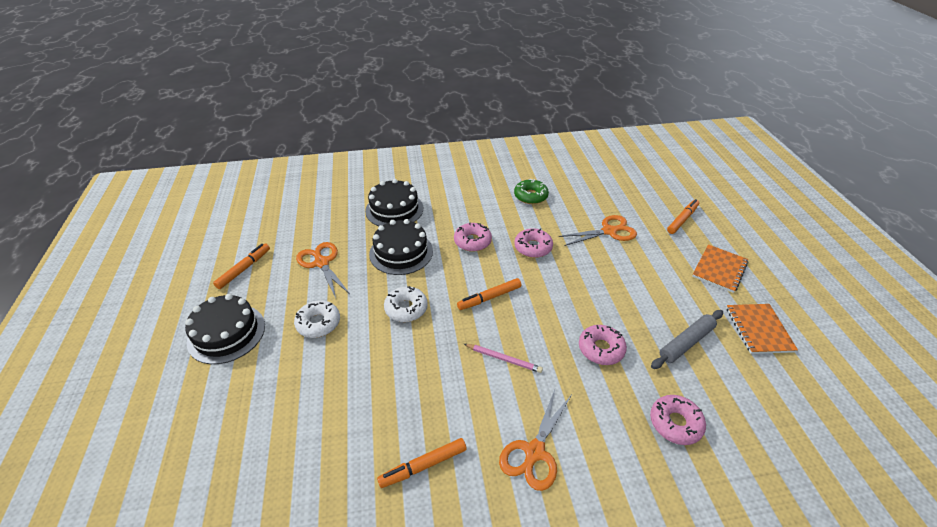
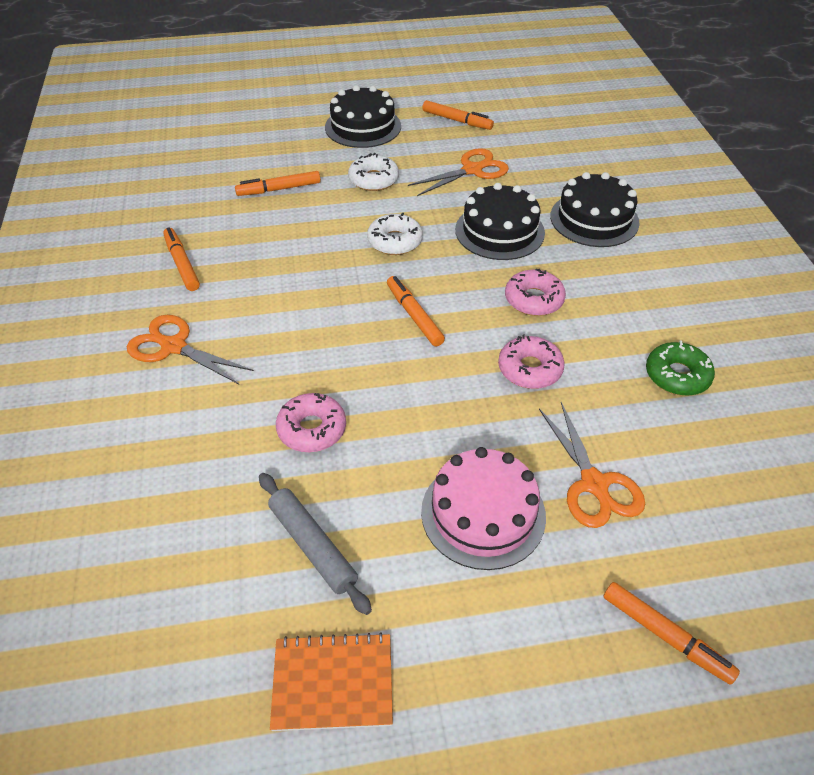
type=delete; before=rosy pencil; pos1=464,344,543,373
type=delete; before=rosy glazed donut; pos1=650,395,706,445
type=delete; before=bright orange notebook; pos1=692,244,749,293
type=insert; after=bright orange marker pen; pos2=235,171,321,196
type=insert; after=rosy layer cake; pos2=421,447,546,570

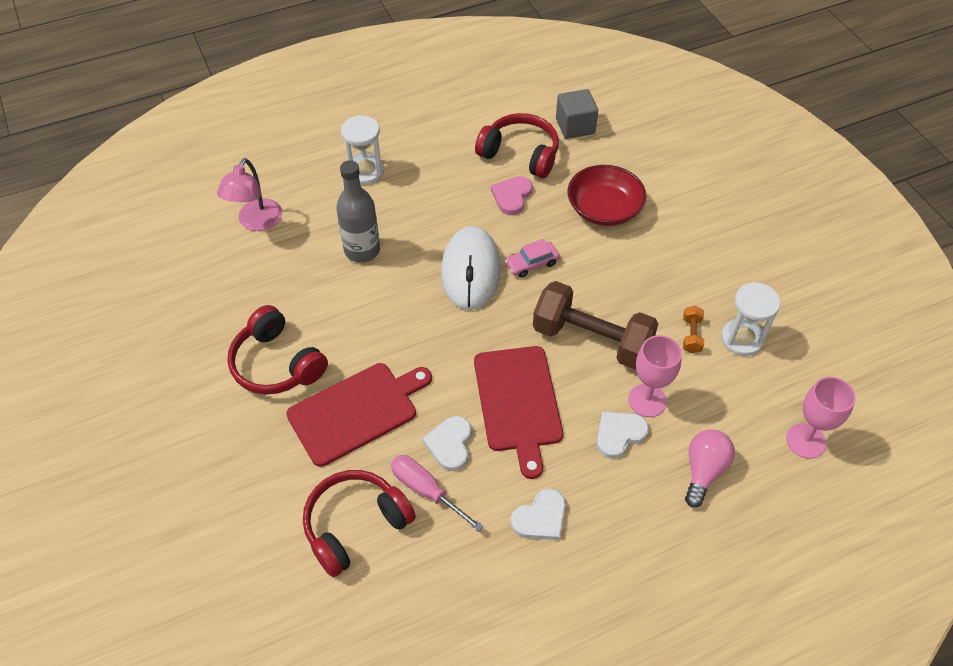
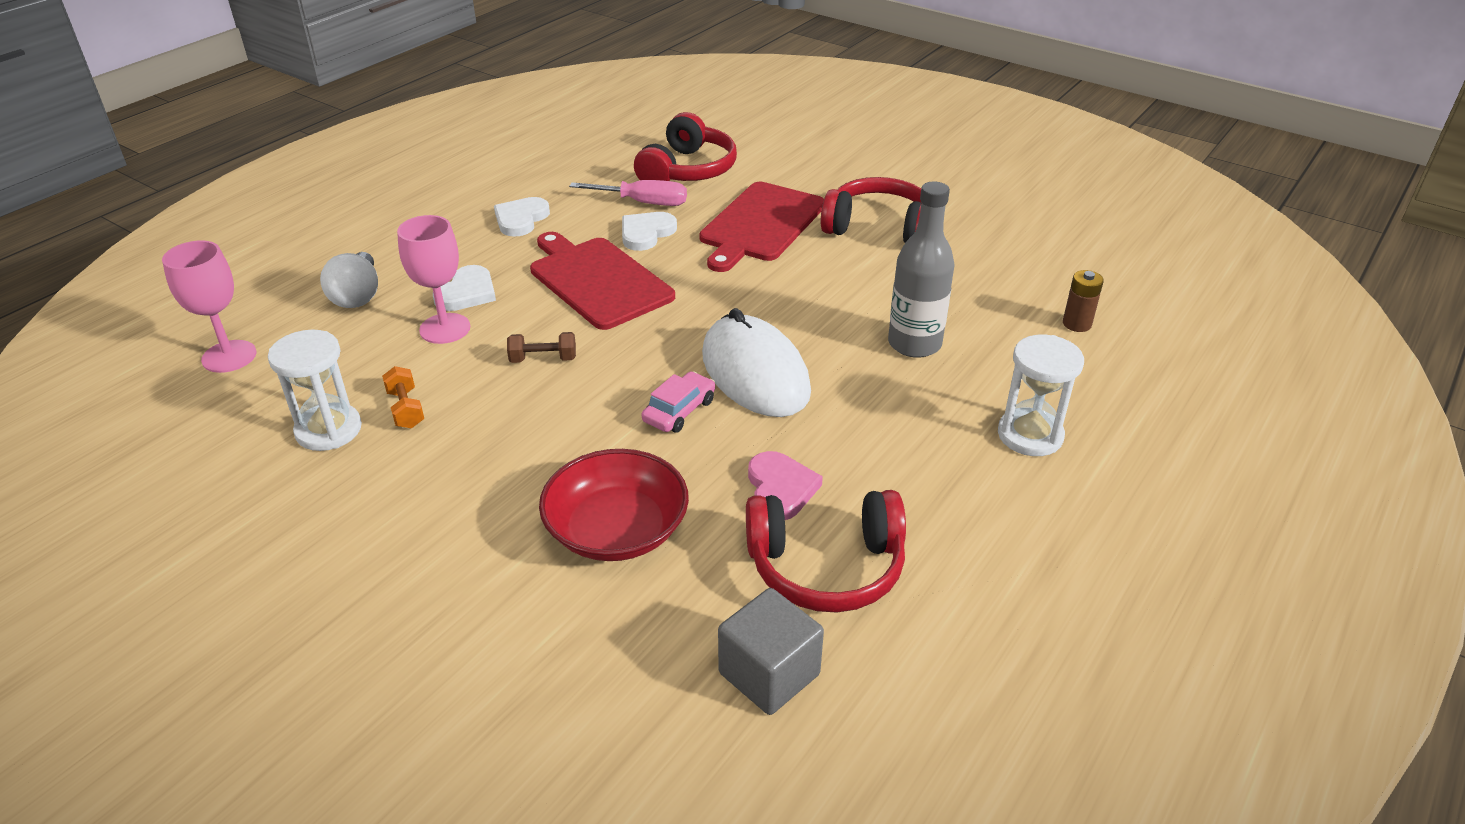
type=replace; before=rosy lamp; after=brown AA battery; pos1=217,158,282,231; pos2=1063,270,1104,332
type=rotate; before=white heart shape; pos1=422,416,471,471; pos2=622,212,677,251; turn=-120
type=resize; before=brown dumbbell; pos1=533,281,658,369; pos2=507,332,576,363; scale=0.4
type=recolor; before=rosy bulb; after=white bulb; pos1=685,429,735,508; pos2=320,252,378,308

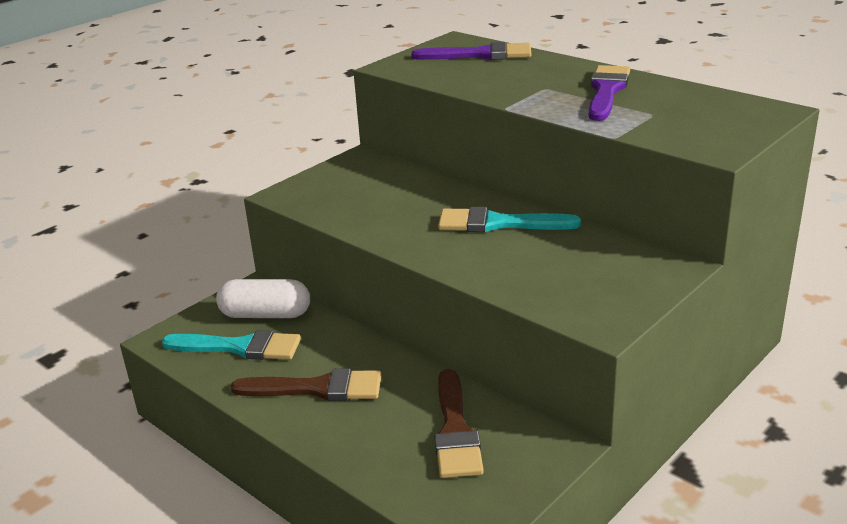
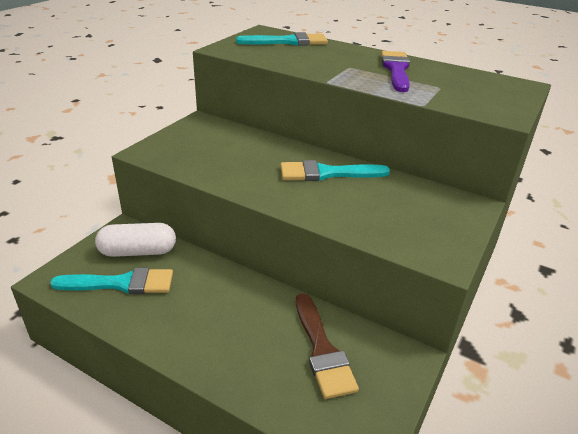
type=delete; before=brown paint brush; pos1=231,368,382,401
type=recolor; before=violet paint brush; after=turquoise paint brush; pos1=411,42,531,60; pos2=236,32,328,46

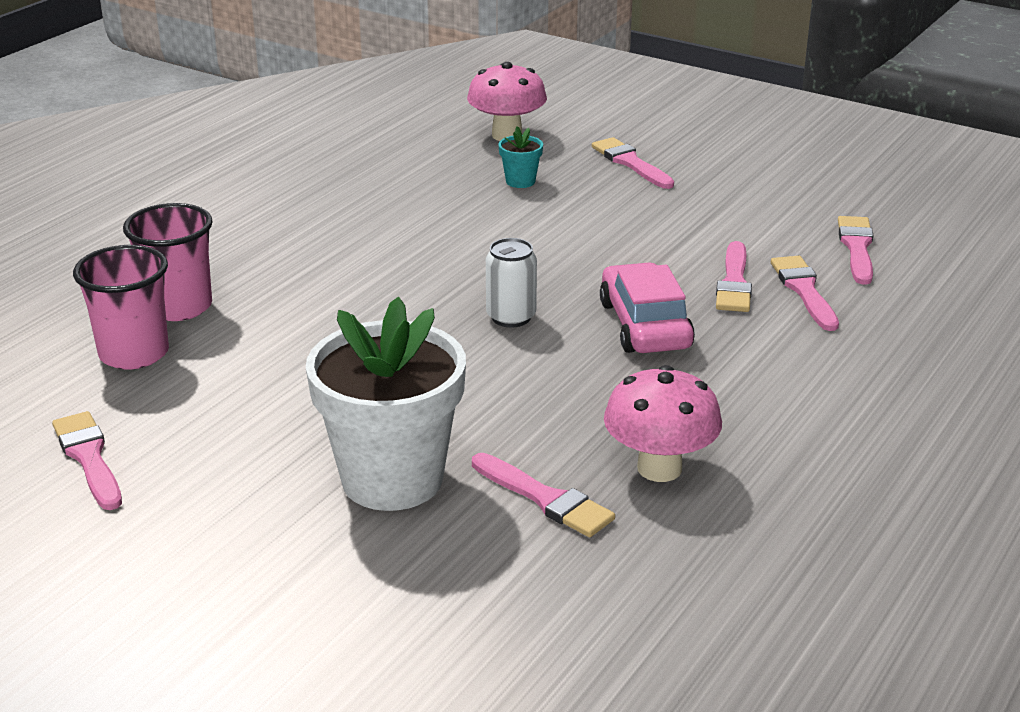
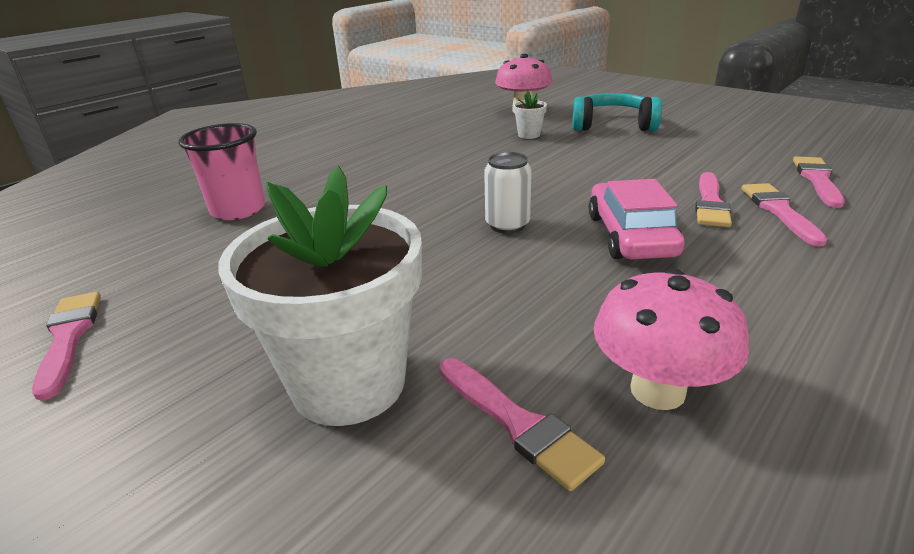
type=delete; before=rosy tumbler; pos1=73,245,169,369
type=recolor; before=turquoise potted plant; after=white potted plant; pos1=498,126,543,188; pos2=513,91,547,139
type=replace; before=rosy paint brush; after=turquoise over-ear headphones; pos1=592,137,674,189; pos2=572,93,662,131

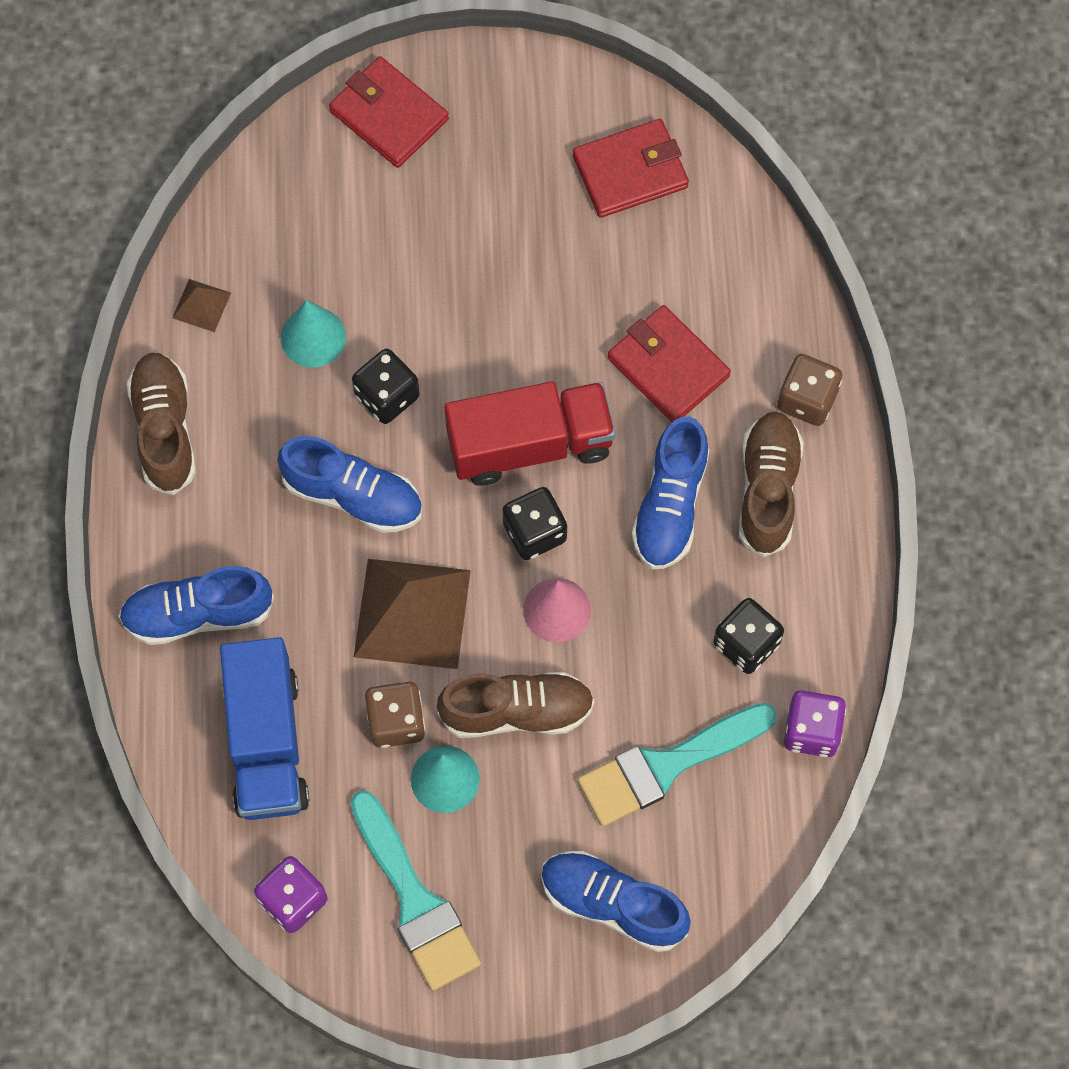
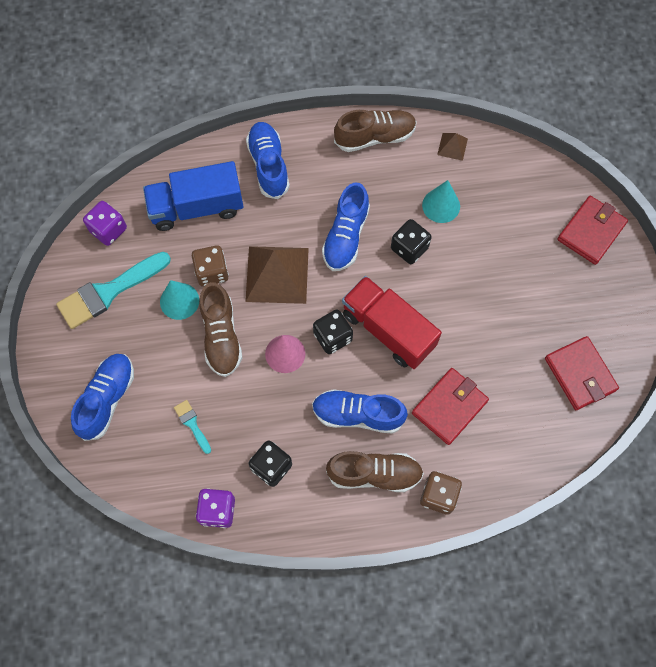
type=rotate; before=crimson toy truck; pos1=444,381,616,486; pos2=342,276,442,369; turn=150
type=resize; before=turquoise paint brush; pos1=577,703,777,826; pos2=174,400,211,454; scale=0.47

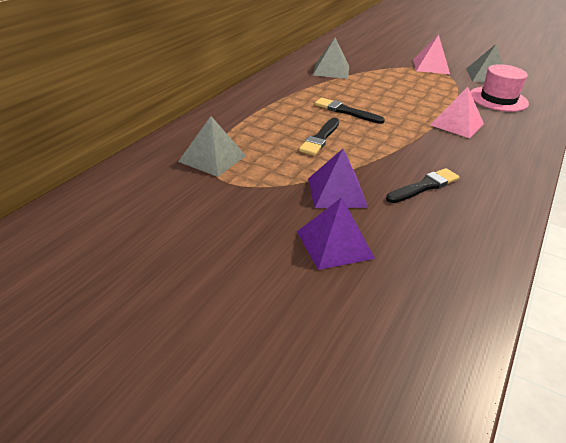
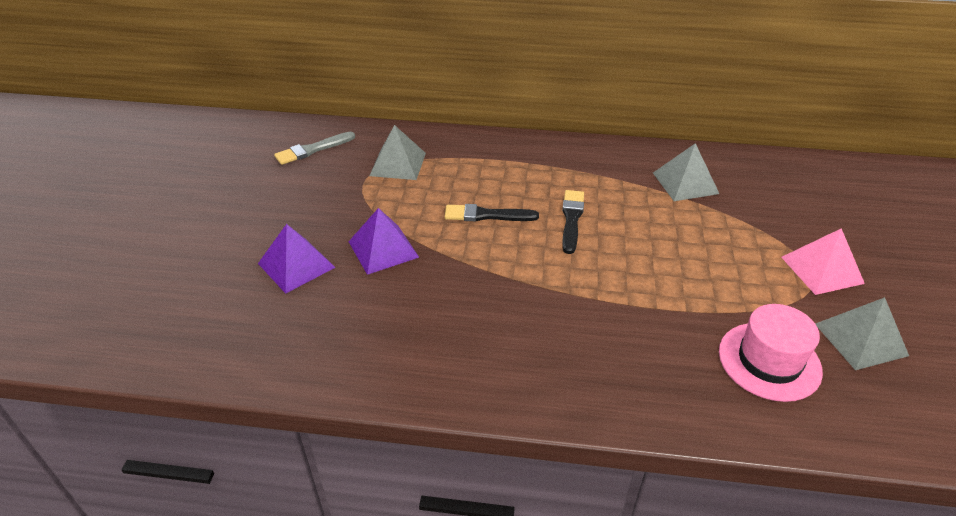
type=delete; before=jet-black paint brush; pos1=386,168,460,203
type=delete; before=rosy solid pyramid; pos1=430,87,484,138
type=insert; after=ash-grey paint brush; pos2=274,132,355,165

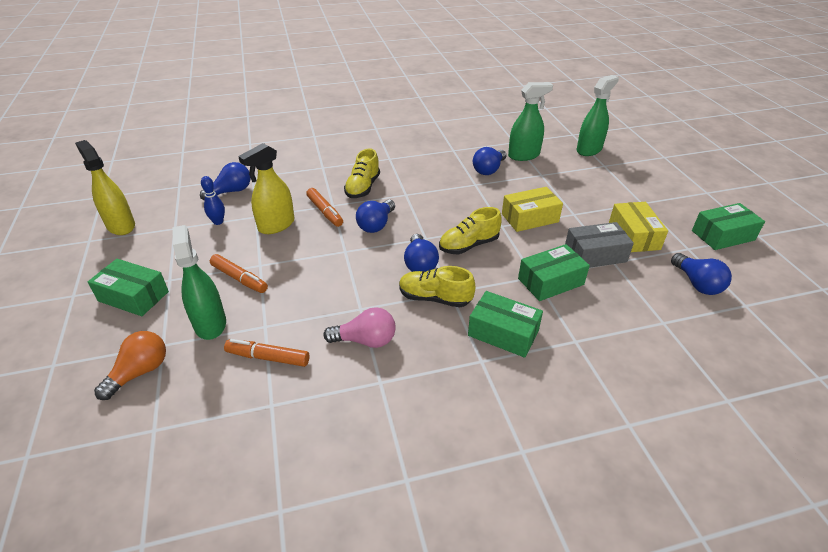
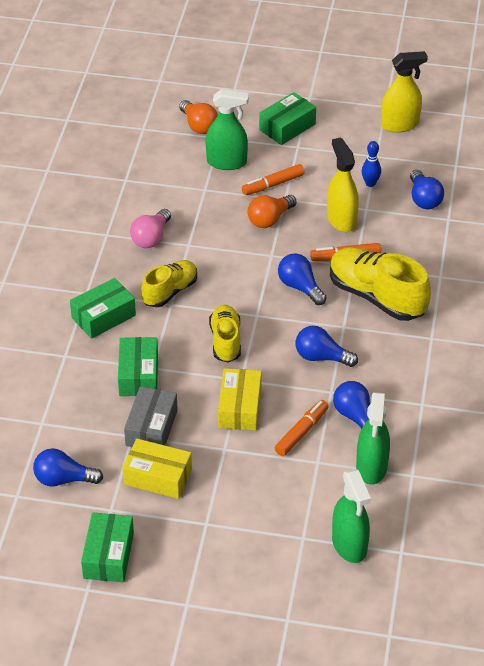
type=move; before=bright orange marker pen; pos1=224,339,310,367; pos2=275,400,329,456
type=resize; before=golden shoe; pos1=344,149,380,198; pos2=330,247,431,321; scale=1.63
type=move; before=royal blue bulb; pos1=404,234,439,272; pos2=296,326,358,367
type=insert; after=bright orange bulb; pos2=247,195,297,228

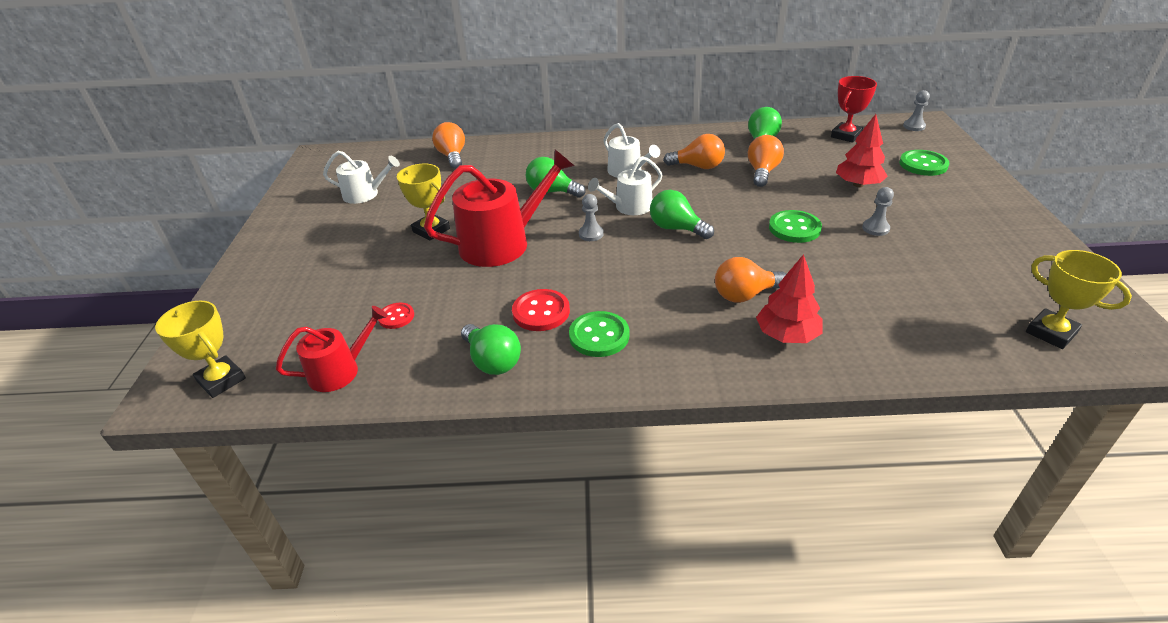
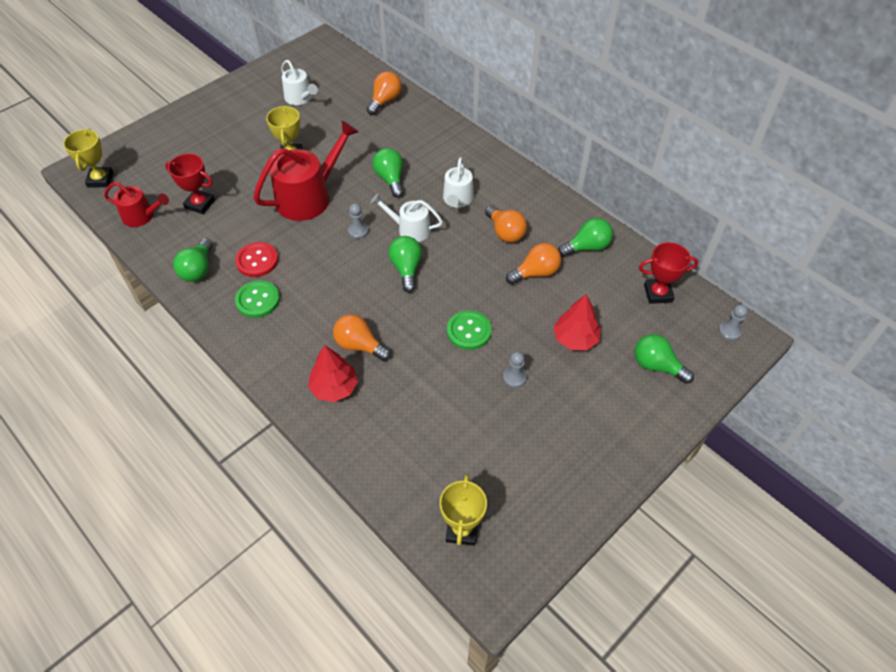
type=replace; before=crimson sewing button; after=crimson award cup; pos1=378,303,414,329; pos2=165,153,215,214
type=rotate; before=crimson watering can; pos1=424,149,574,267; pos2=253,120,359,221; turn=-60
type=replace; before=green sewing button; after=green bulb; pos1=899,150,949,176; pos2=634,334,694,384

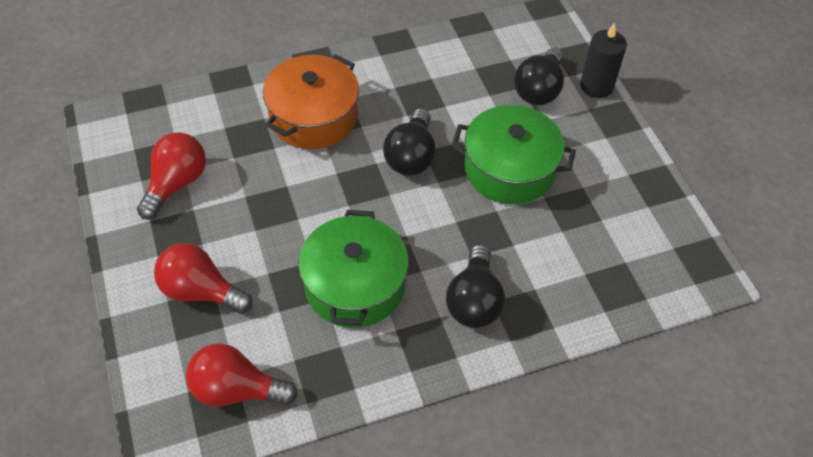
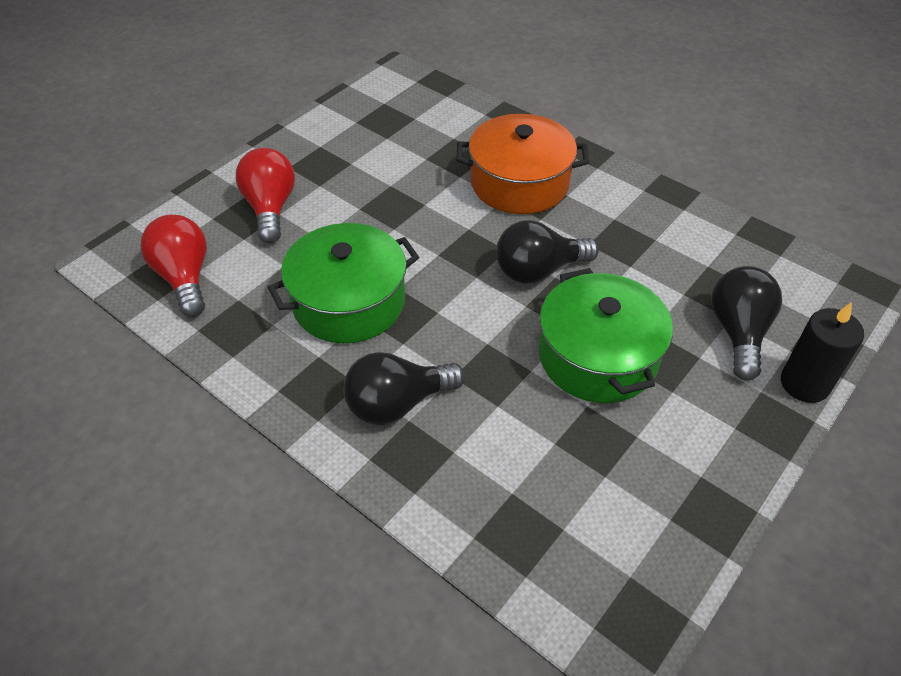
type=delete; before=crimson bulb; pos1=137,132,206,220
type=rotate; before=jet-black bulb; pos1=514,47,564,105; pos2=711,266,782,381; turn=105

